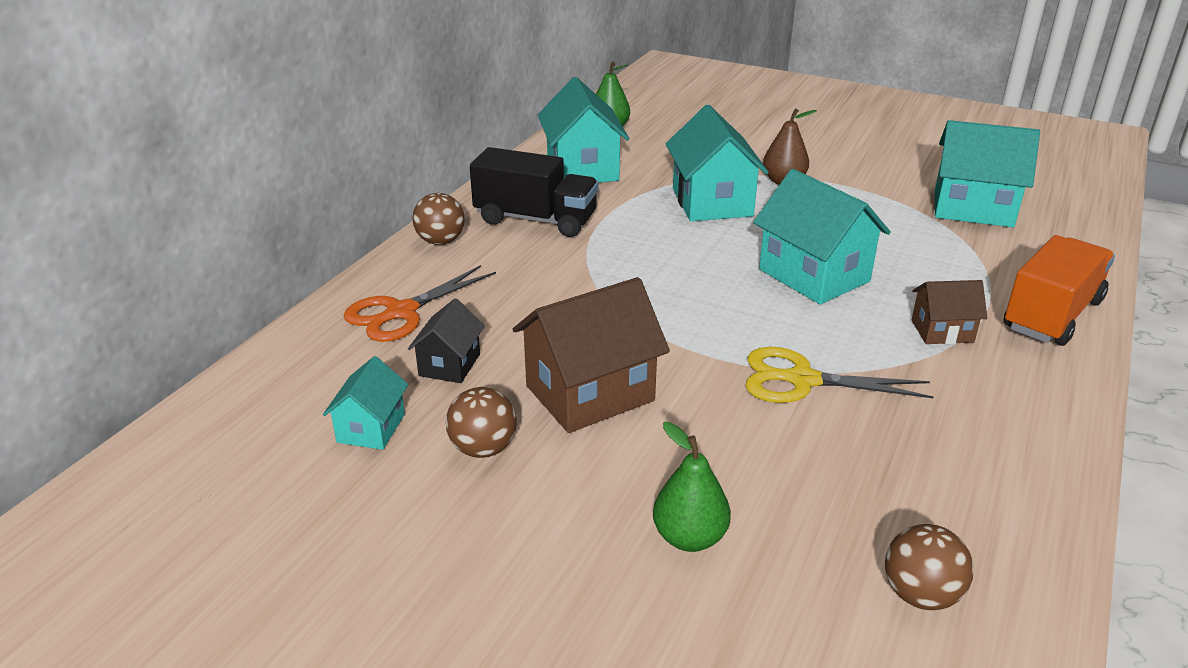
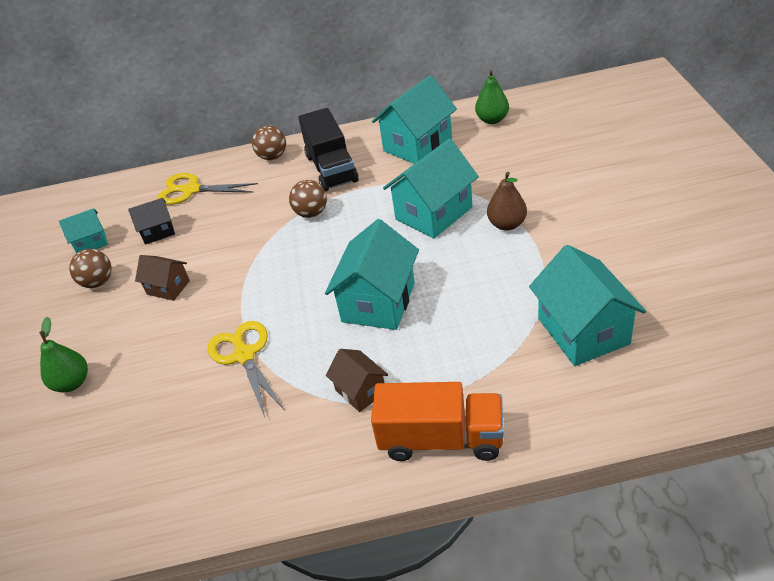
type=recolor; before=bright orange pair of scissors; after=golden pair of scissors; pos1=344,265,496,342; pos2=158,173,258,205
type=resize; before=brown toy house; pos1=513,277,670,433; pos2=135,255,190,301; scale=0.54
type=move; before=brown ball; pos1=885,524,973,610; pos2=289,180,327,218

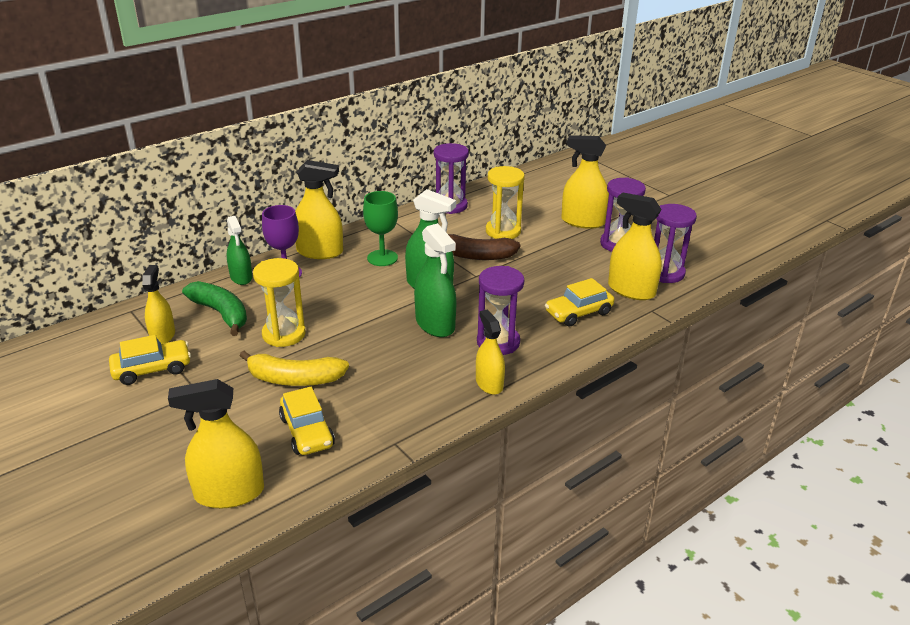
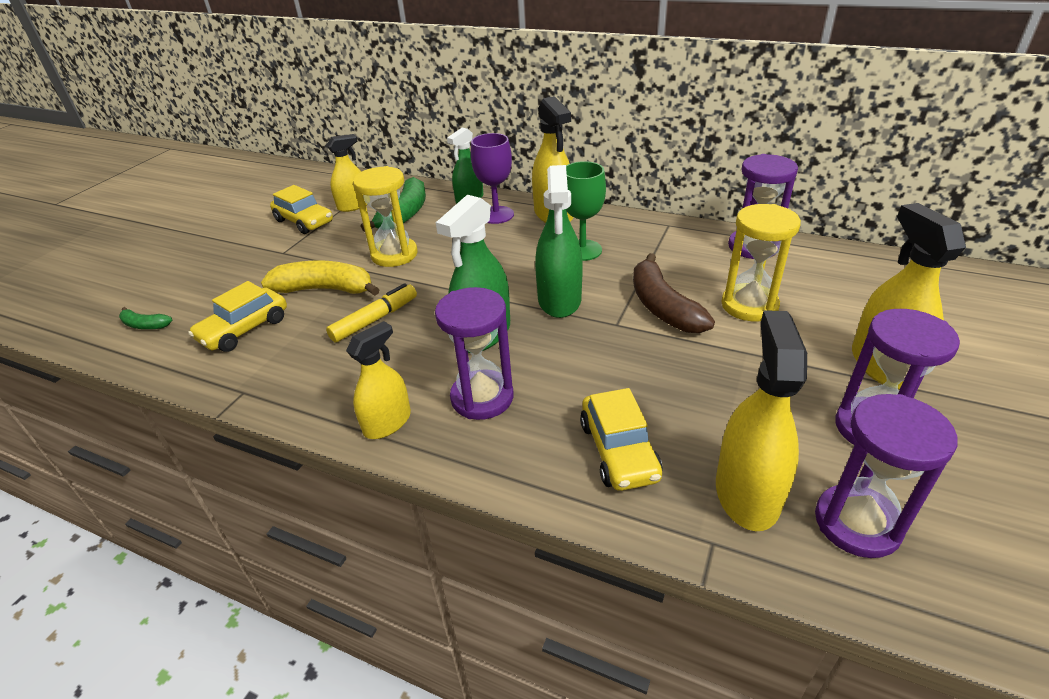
type=replace; before=golden spray cleaner; after=green toy banana; pos1=168,379,264,508; pos2=119,307,172,329
type=rotate; before=golden toy banana; pos1=240,351,349,386; pos2=261,260,380,296; turn=120
type=rotate; before=golden automobile; pos1=545,278,614,326; pos2=580,388,662,491; turn=-135
type=insert; after=golden marker pen; pos2=326,283,417,343

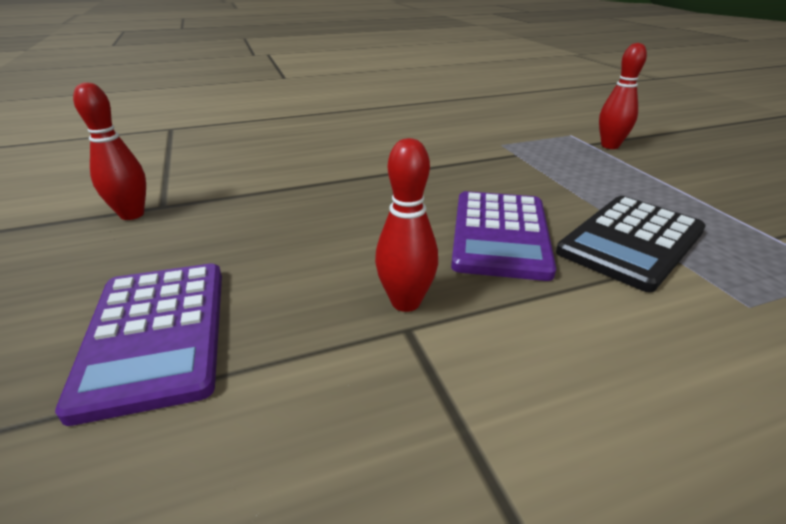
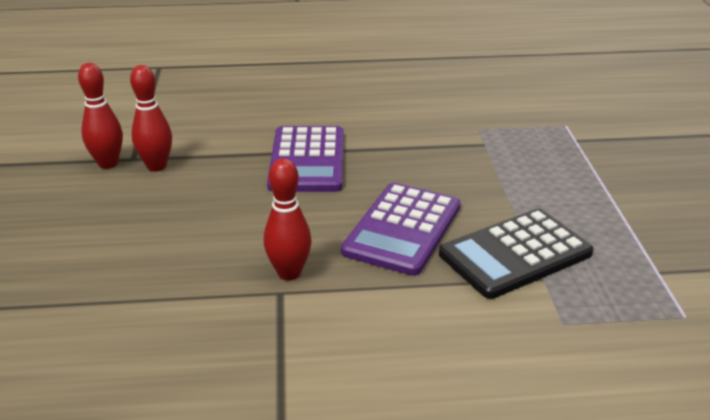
type=move; before=violet adding machine; pos1=55,263,222,426; pos2=267,126,344,192
type=move; before=crimson tenpin; pos1=599,43,647,149; pos2=130,65,172,171

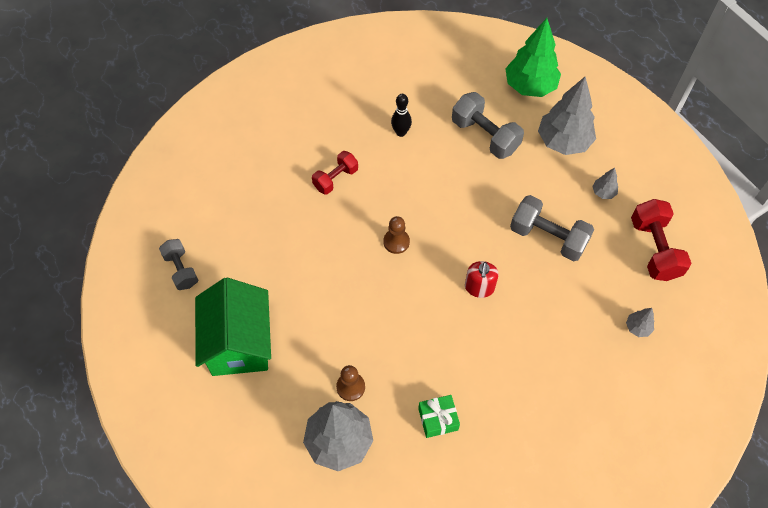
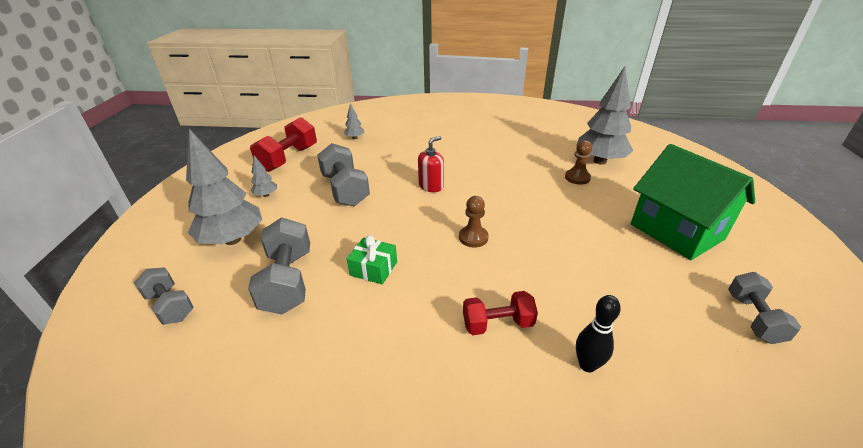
type=rotate; before=green toy house; pos1=195,278,271,376; pos2=631,144,755,260; turn=-60
type=move; before=jet-black tenpin; pos1=391,94,412,137; pos2=576,295,621,372
type=move; before=green present; pos1=418,395,460,438; pos2=347,235,397,284
type=replace; before=green fir tree; after=ash-grey dumbbell; pos1=505,18,561,97; pos2=134,268,194,325

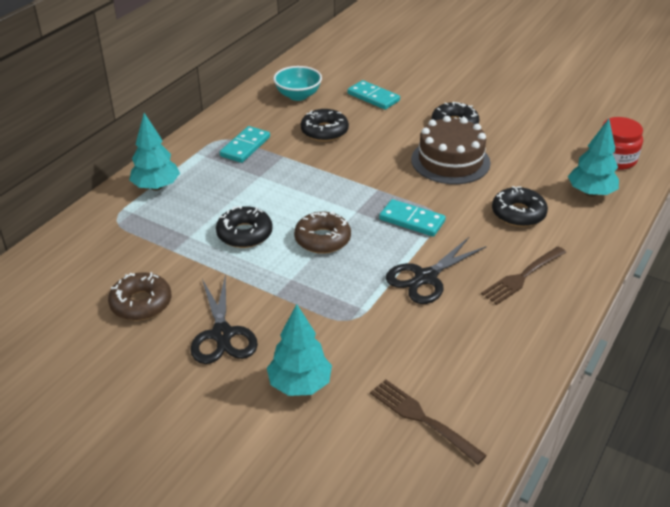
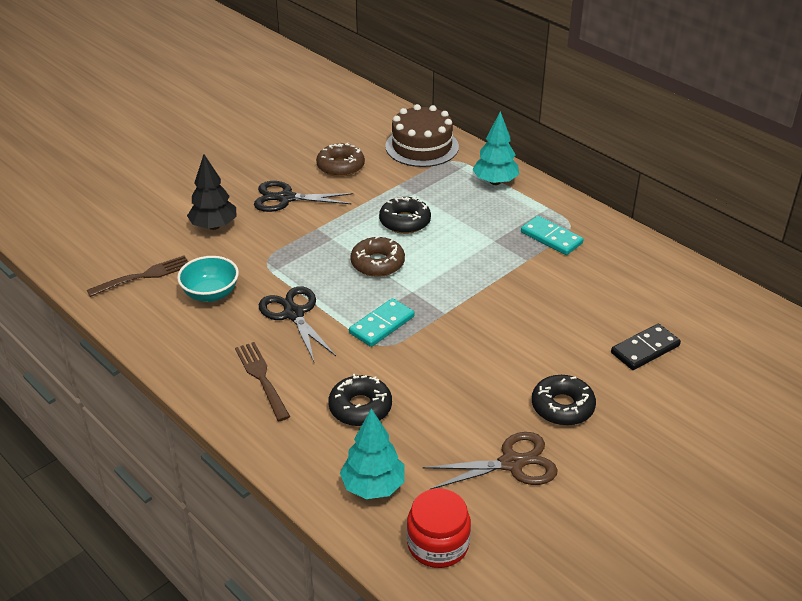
type=recolor; before=turquoise fir tree; after=jet-black fir tree; pos1=267,304,332,396; pos2=187,154,236,230
type=move; before=turquoise bowl; pos1=273,66,322,101; pos2=177,256,239,302
type=delete; before=jet-black glazed donut; pos1=301,109,349,142
type=recolor; before=turquoise domino; after=jet-black domino; pos1=347,80,400,110; pos2=611,324,681,370
type=move; before=brown layer cake; pos1=411,116,491,184; pos2=385,104,459,167
type=insert; after=brown pair of scissors; pos2=423,432,558,489

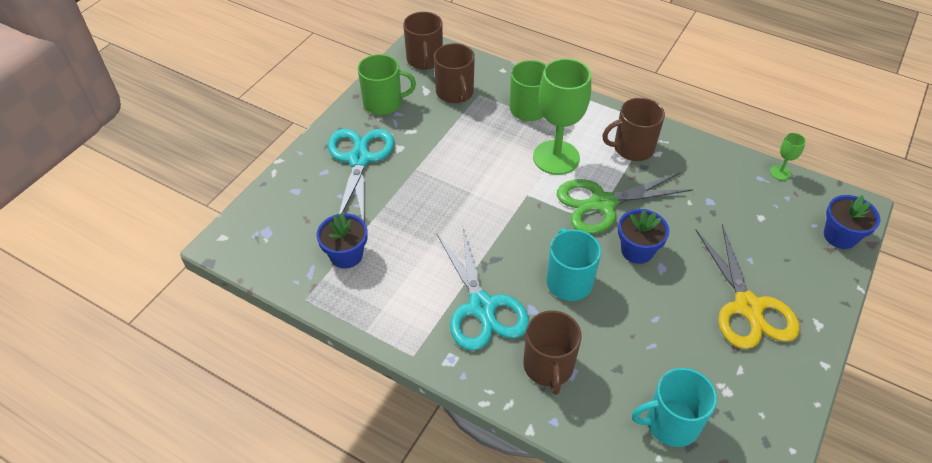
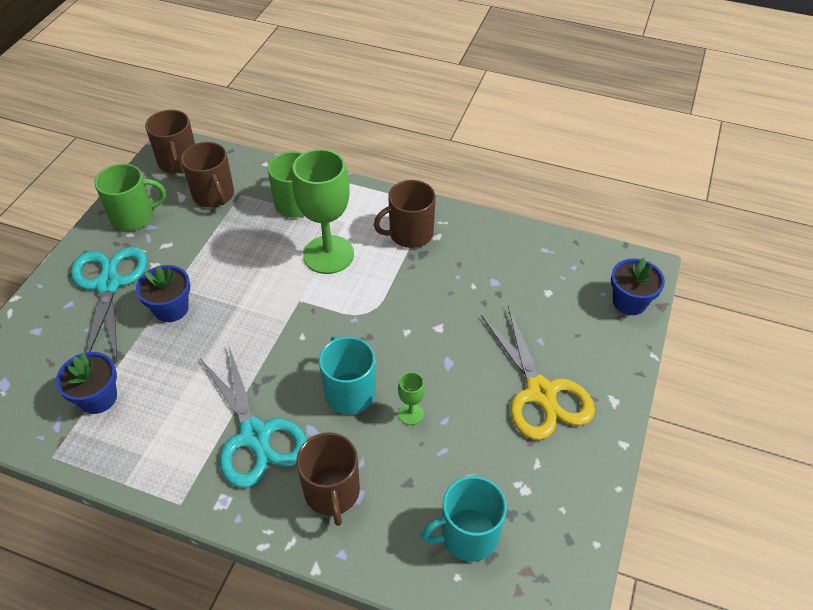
type=delete; before=green pair of scissors; pos1=557,172,694,234
type=move; before=royal blue potted plant; pos1=618,209,669,264; pos2=136,265,190,322
type=move; before=green wine glass; pos1=770,133,806,180; pos2=398,372,425,425

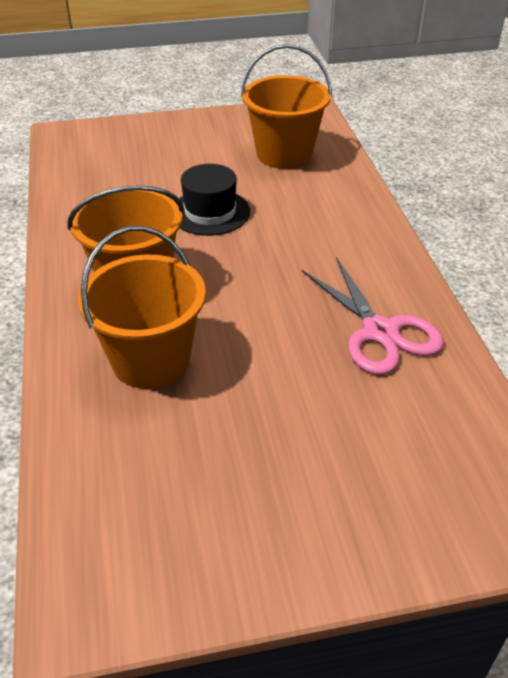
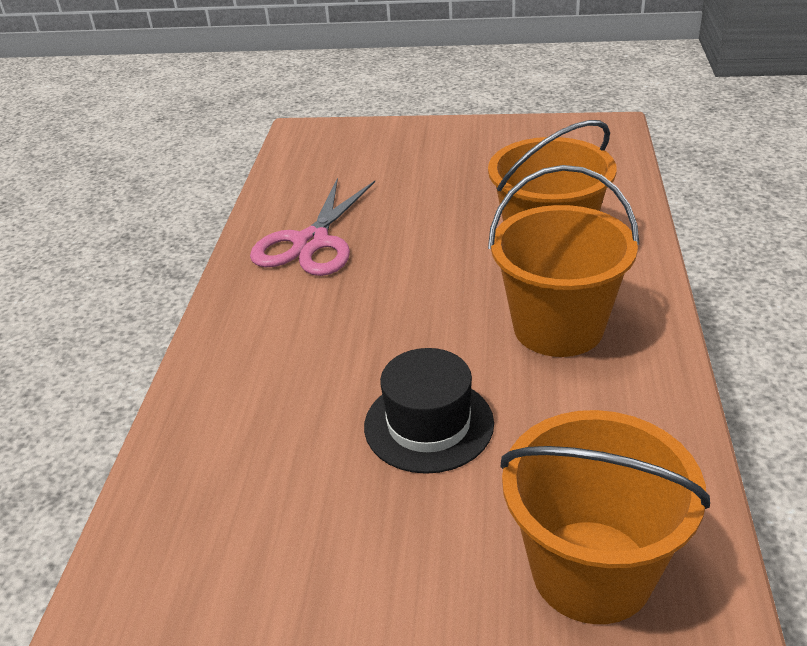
type=move; before=bright orange pail; pos1=240,44,332,169; pos2=501,410,710,624
type=rotate; before=rosy pair of scissors; pos1=302,257,444,375; pos2=250,178,375,276; turn=-150

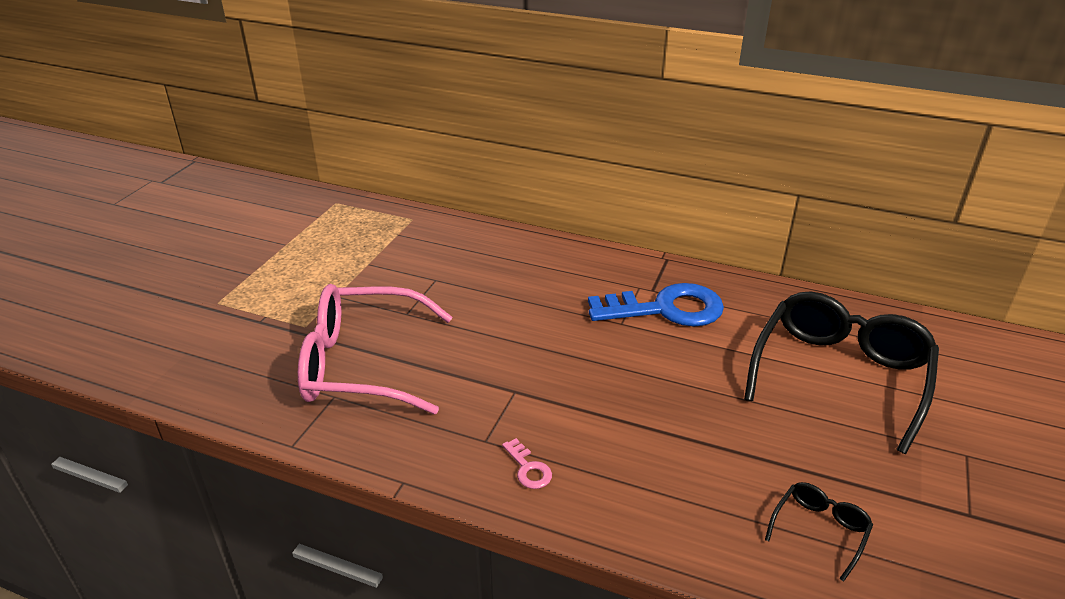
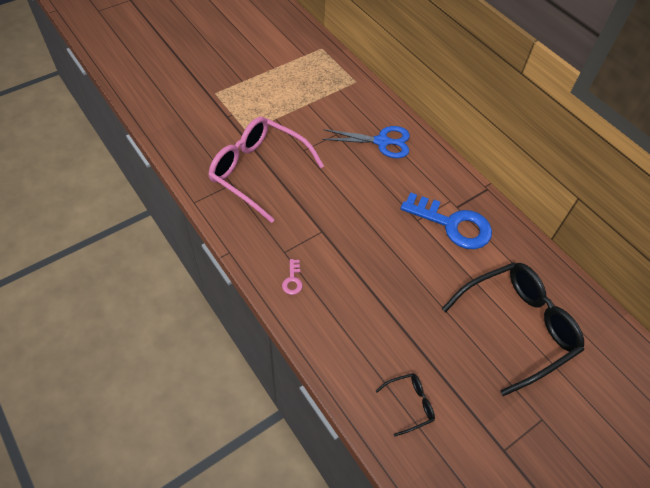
type=insert; after=royal blue pair of scissors; pos2=322,126,410,158

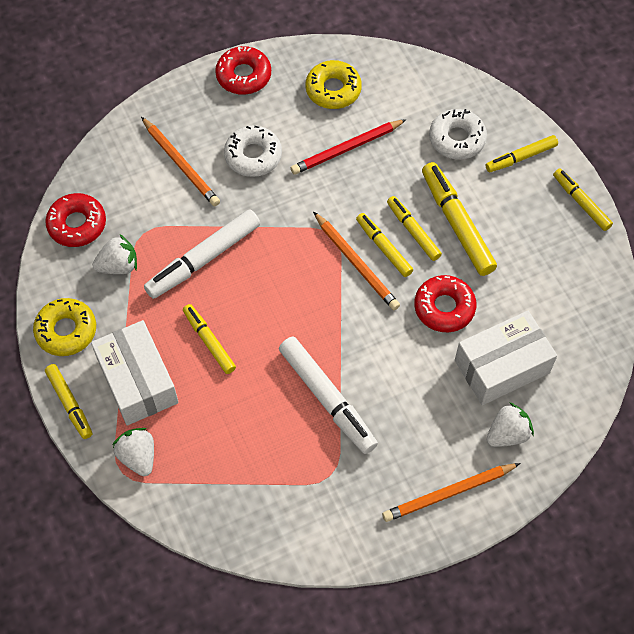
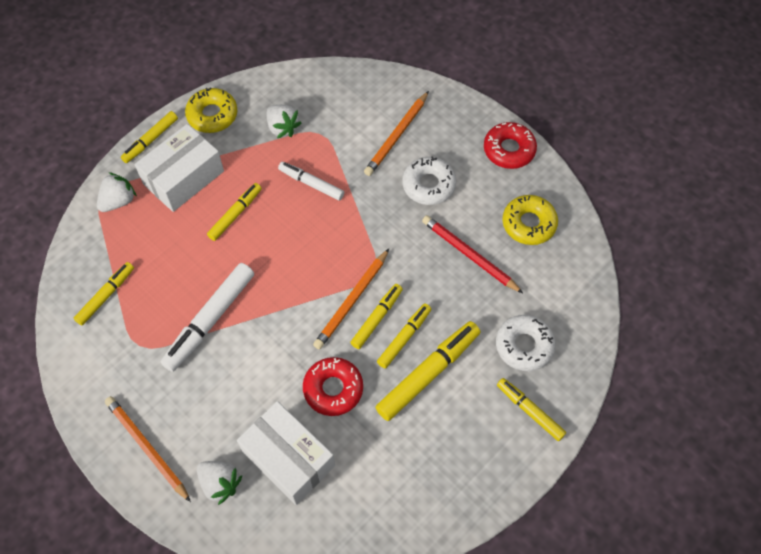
type=delete; before=crimson glazed donut; pos1=45,193,106,247
type=resize; before=white marker pen; pos1=144,209,260,299; pos2=278,162,344,200; scale=0.61
type=move; before=golden marker pen; pos1=553,169,613,231; pos2=73,262,134,325

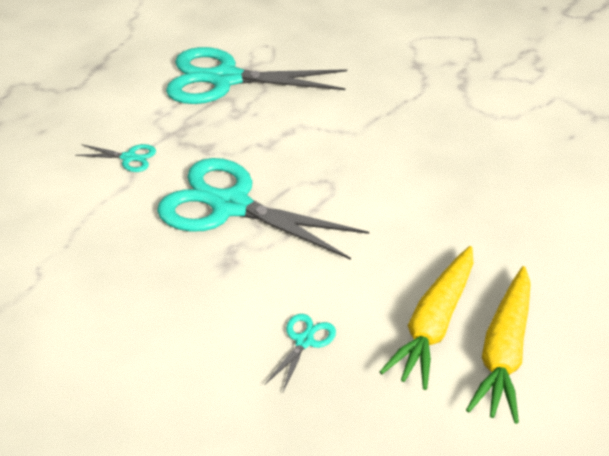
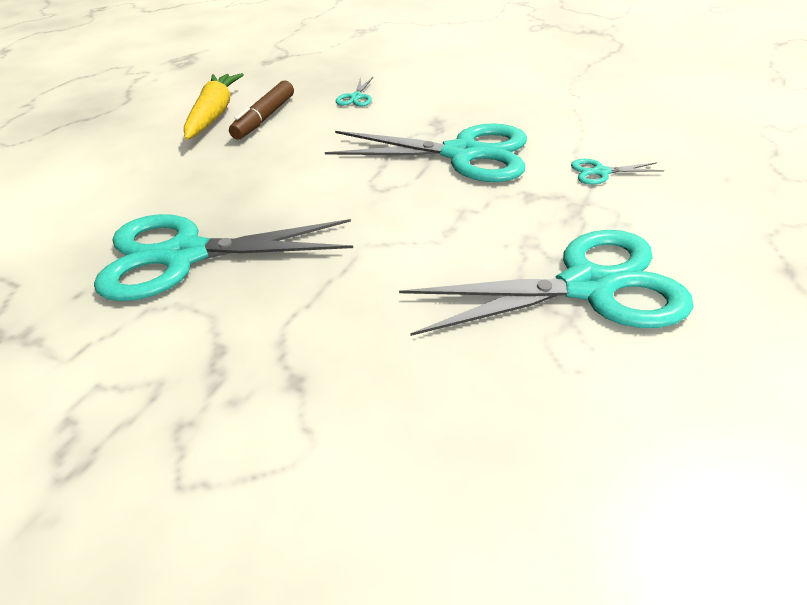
type=replace; before=golden root vegetable; after=brown marker pen; pos1=380,246,473,390; pos2=229,81,294,140
type=insert; after=turquoise pair of scissors; pos2=94,214,353,301

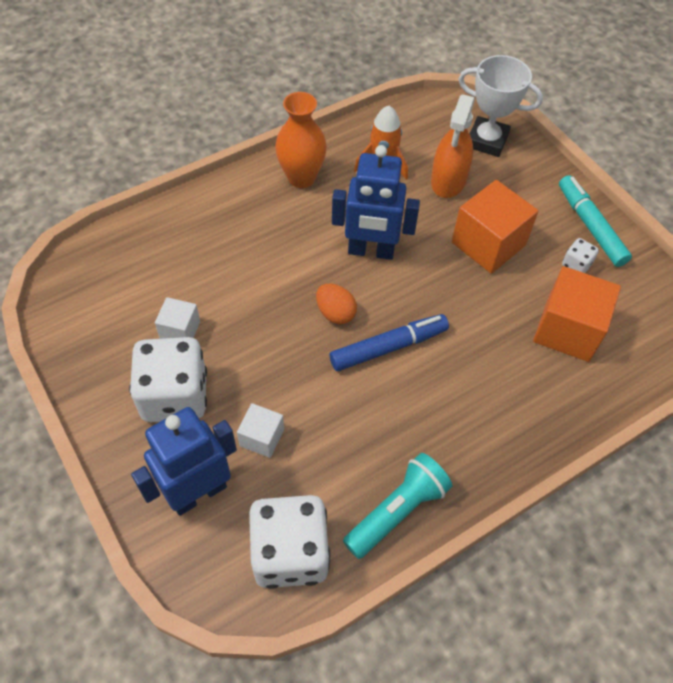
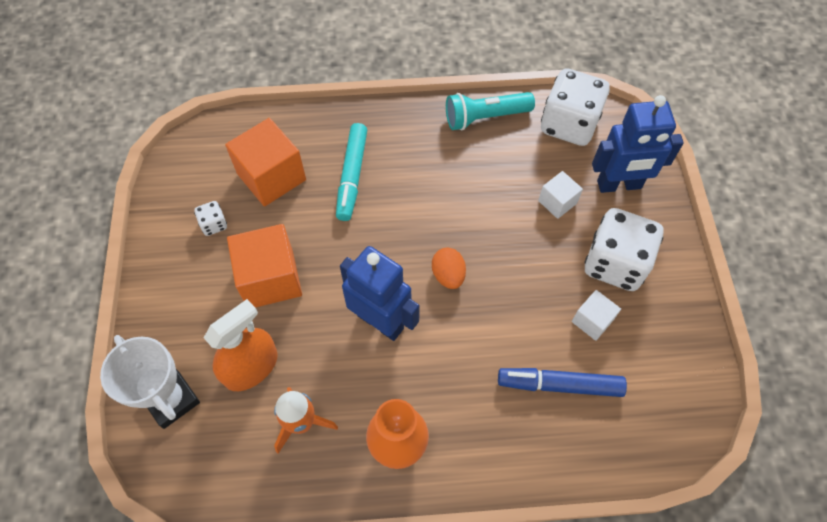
type=move; before=royal blue marker pen; pos1=330,314,449,371; pos2=498,368,627,397
type=move; before=turquoise marker pen; pos1=559,175,632,267; pos2=336,123,367,221

